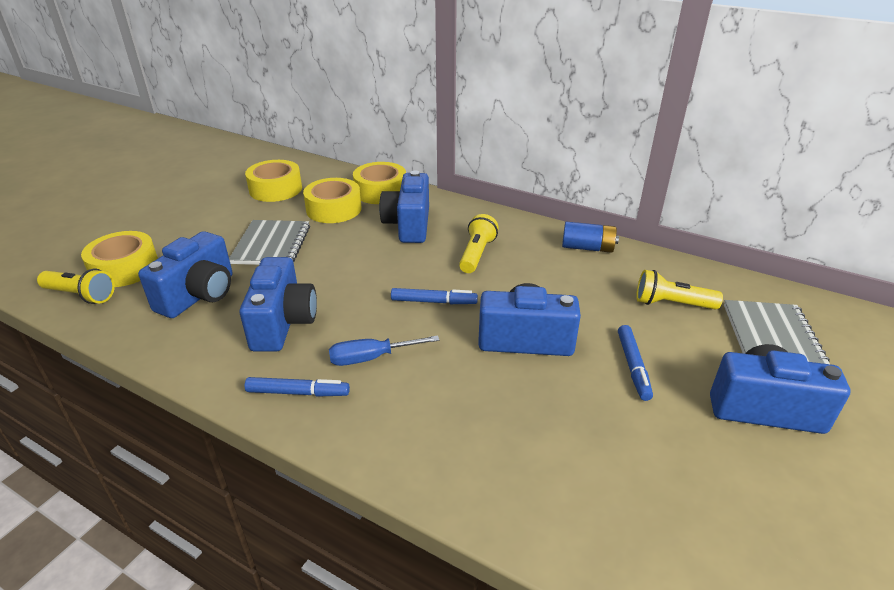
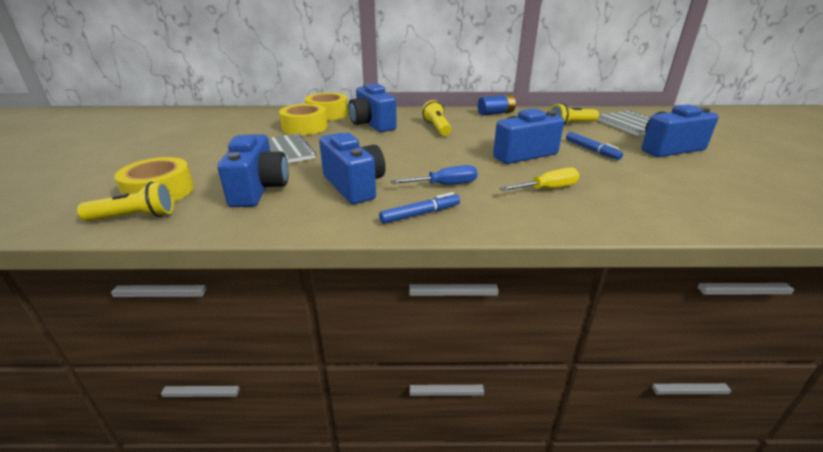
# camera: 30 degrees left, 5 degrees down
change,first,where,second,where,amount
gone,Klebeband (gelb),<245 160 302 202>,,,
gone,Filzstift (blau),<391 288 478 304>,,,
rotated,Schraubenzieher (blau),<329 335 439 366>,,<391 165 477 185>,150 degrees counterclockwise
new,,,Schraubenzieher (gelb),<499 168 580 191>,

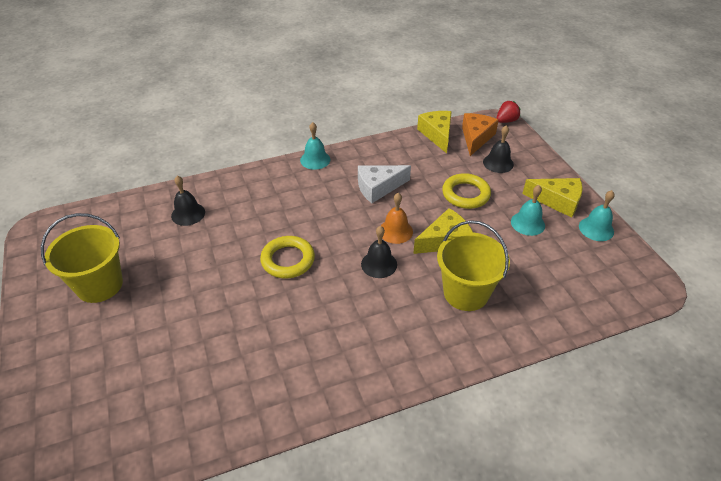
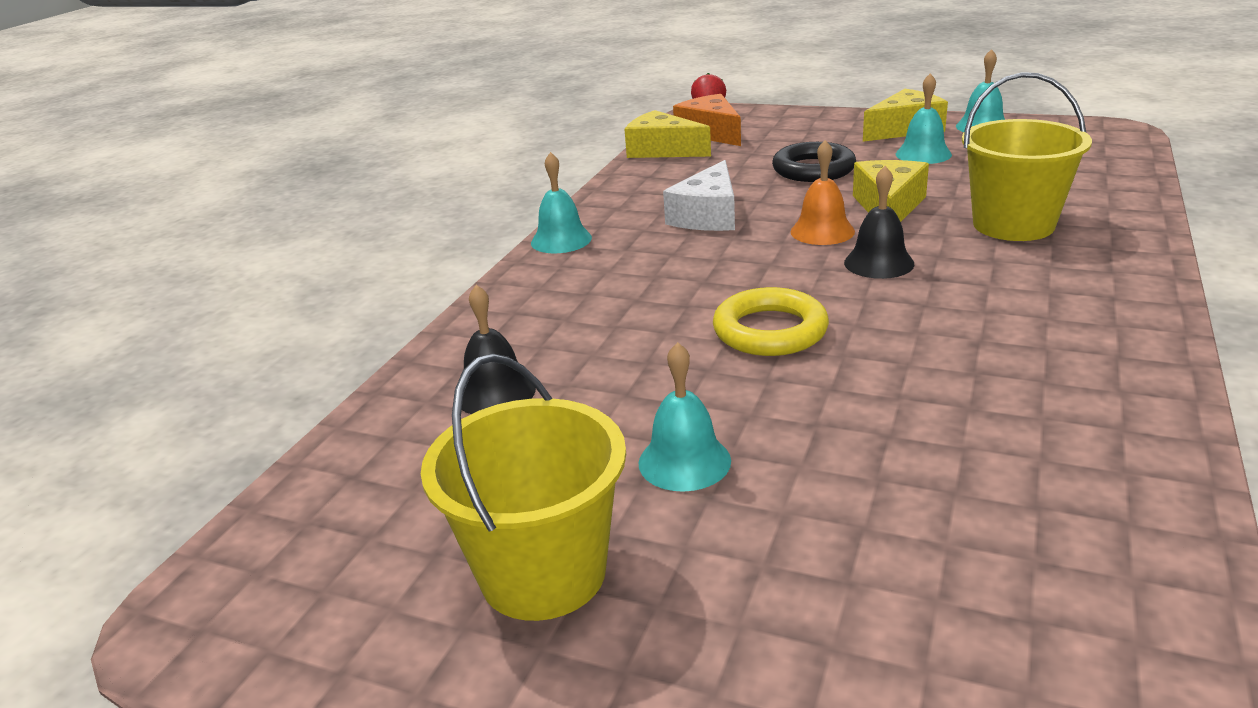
# camera: 45 degrees left, 15 degrees down
change,first,where,second,where,amount
gone,Glocke (schwarz),<483 125 514 173>,,,
repainted,Ring (gelb),<442 173 491 209>,Ring (schwarz),<772 142 856 182>,
new,,,Glocke (türkis),<639 342 731 492>,

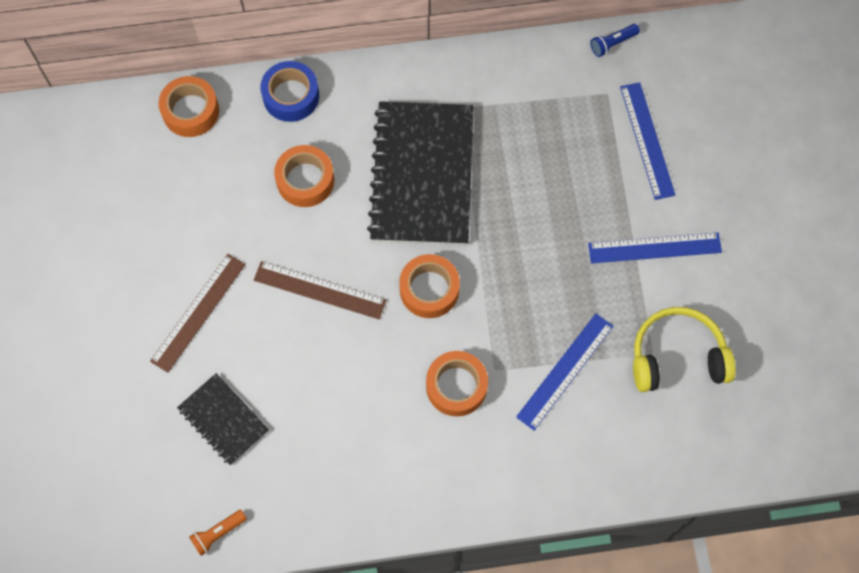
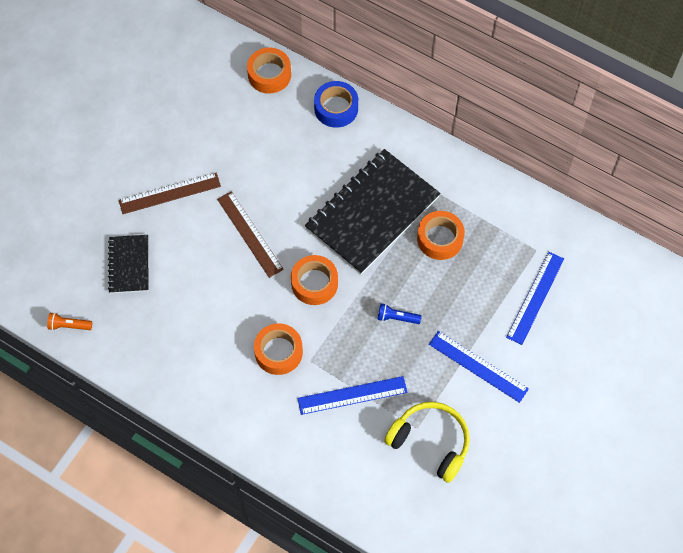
# camera: 40 degrees right, 5 degrees down
change,first,where,second,where,amount
shifted,Taschenlampe (blau),<590 24 640 57>,,<378 303 422 324>,
shifted,Klebeband (orange),<274 145 334 207>,,<417 211 465 260>,

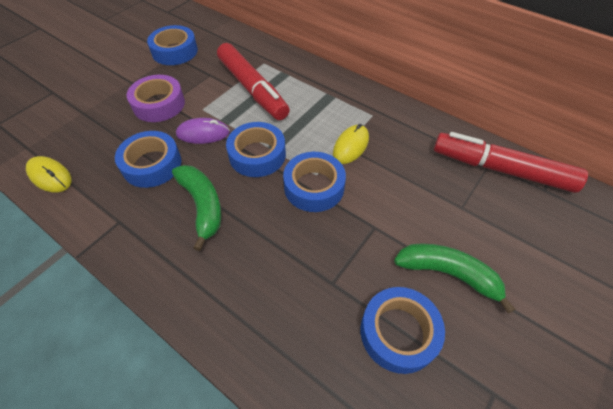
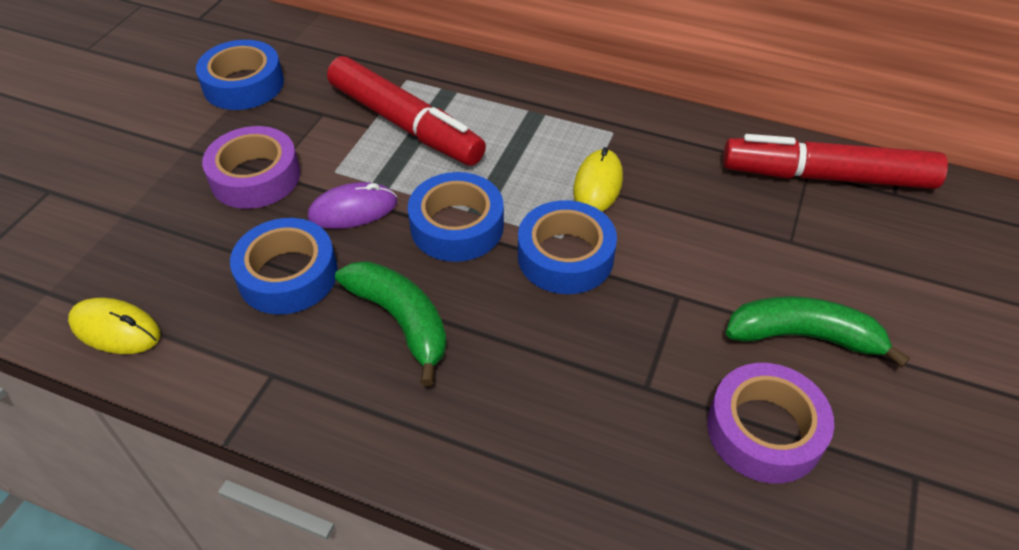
# camera: 15 degrees left, 5 degrees down
change,first,where,second,where,amount
repainted,Klebeband (blau),<361 287 445 374>,Klebeband (lila),<707 363 834 483>,

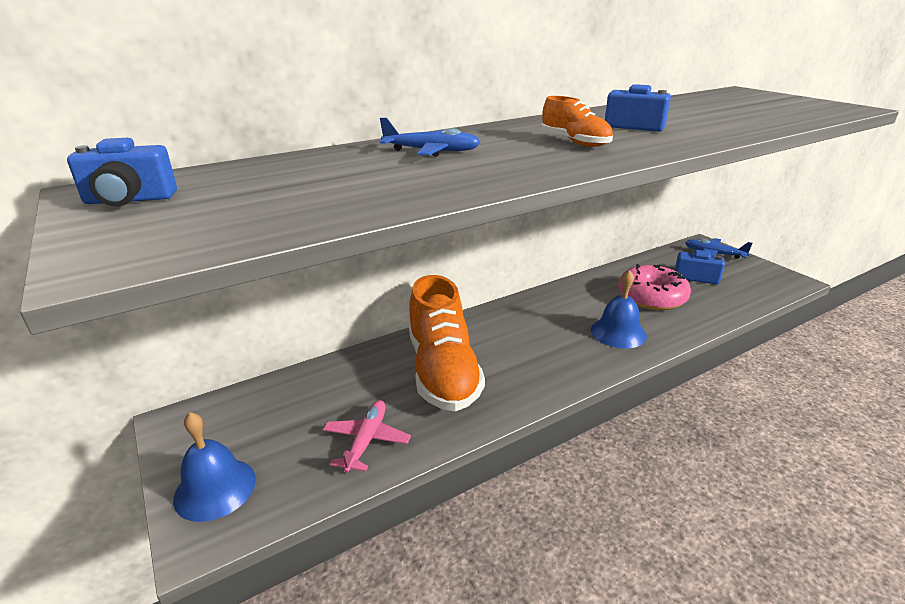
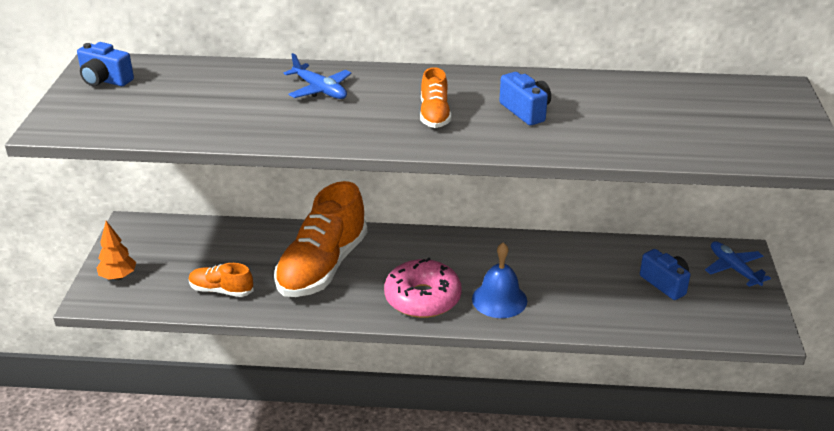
# camera: 35 degrees right, 5 degrees up
change,first,where,second,where,amount
shifted,Donut (rosa),<618 264 691 310>,,<384 257 462 318>,
swapped,Flugzeug (rosa),<323 400 411 473>,Schuh (orange),<189 263 254 297>,
swapped,Glocke (blau),<173 412 256 522>,Baum (orange),<97 221 136 280>,

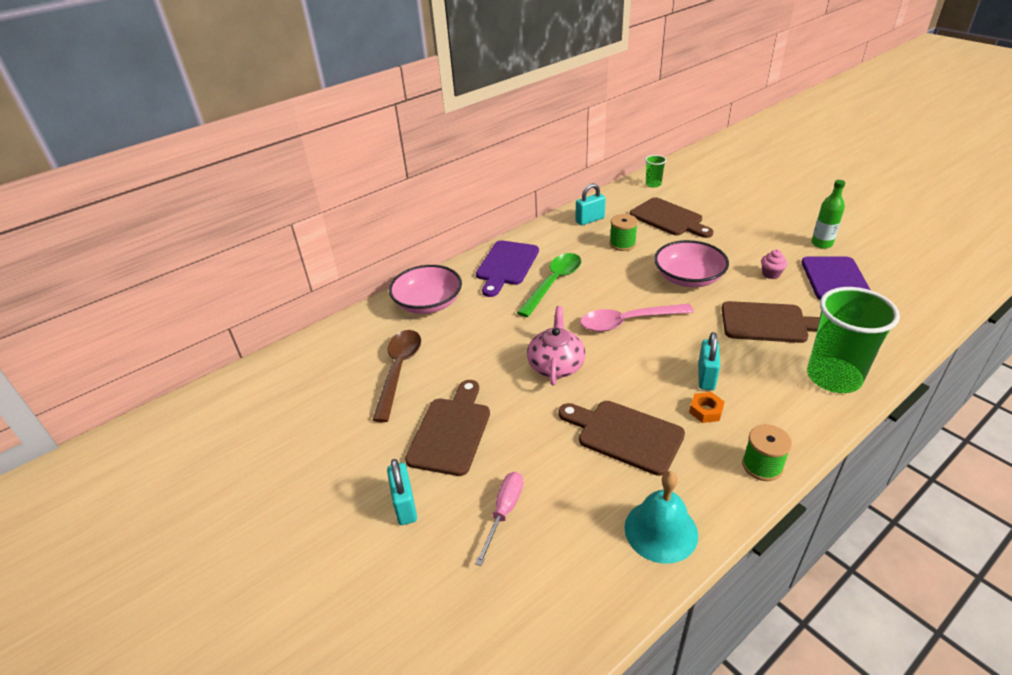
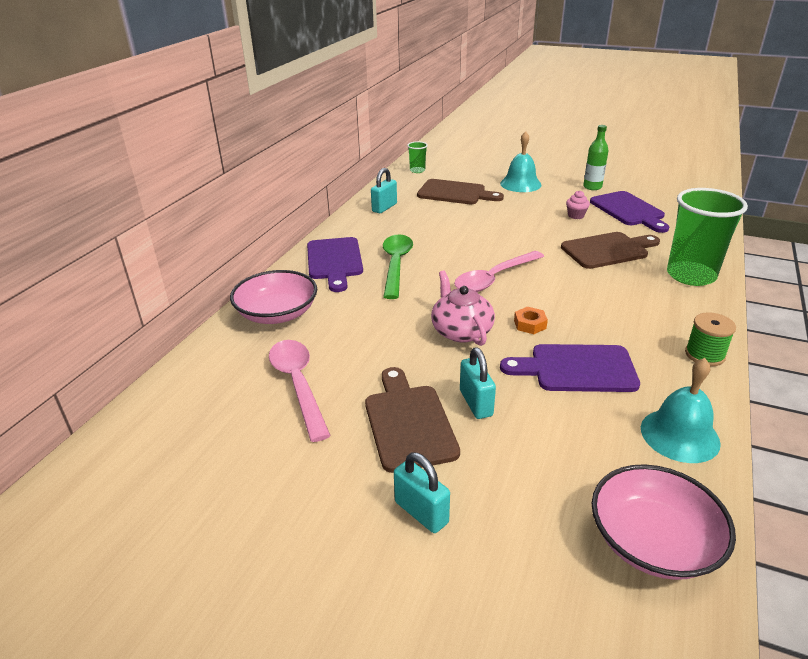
# camera: 30 degrees left, 5 degrees down
change,first,where,second,where,amount
gone,Garnrolle (grün),<610 214 638 251>,,,
shifted,Schüssel (rosa),<654 240 729 287>,,<592 464 736 580>,
repainted,Löffel (braun),<373 330 421 422>,Löffel (rosa),<269 340 331 442>,
shifted,Vorhängeschloss (türkis),<698 332 720 390>,,<460 347 496 419>,
shifted,Sechskantmutter (orange),<689 392 725 423>,,<514 307 548 334>,
repainted,Schneidebrett (braun),<559 401 685 476>,Schneidebrett (lila),<500 344 640 392>,
gone,Schraubenzieher (rosa),<475 472 523 566>,,,
new,,,Glocke (türkis),<500 131 542 192>,

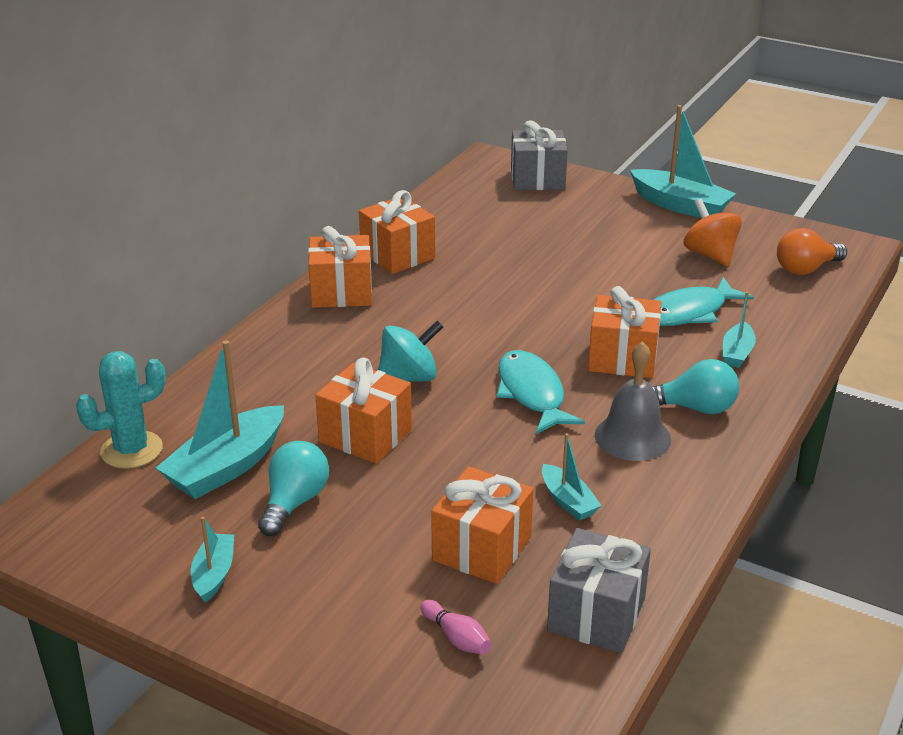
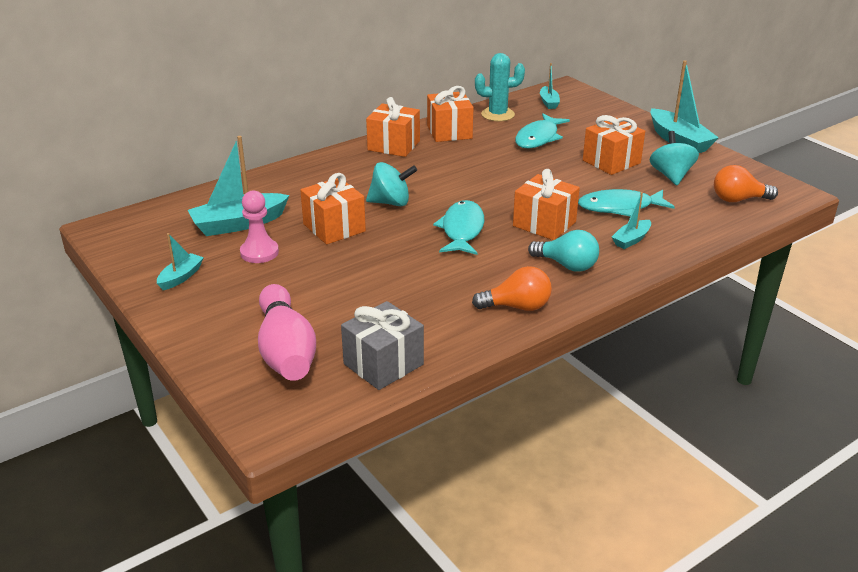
# camera: 25 degrees right, 0 degrees up
change,first,where,second,where,amount
gone,Geschenk (grau),<511 120 568 190>,,,
repainted,Kreisel (orange),<683 198 742 267>,Kreisel (türkis),<650 131 699 185>,
gone,Glocke (grau),<595 341 671 461>,,,
shifted,Kaktus (türkis),<76 351 166 469>,,<475 53 525 121>,
shifted,Boot (türkis),<542 433 602 521>,,<540 63 560 109>,
swapped,Glühbirne (türkis),<258 441 329 536>,Bauer (rosa),<240 190 279 263>,
shifted,Geschenk (orange),<431 466 533 584>,,<583 115 645 175>,
scaled,Bowlingkegel (rosa),<421 600 492 655>,,<258 284 316 381>,x2.47
new,,,Fisch (türkis),<515 114 570 149>,
new,,,Glühbirne (orange),<472 266 552 311>,

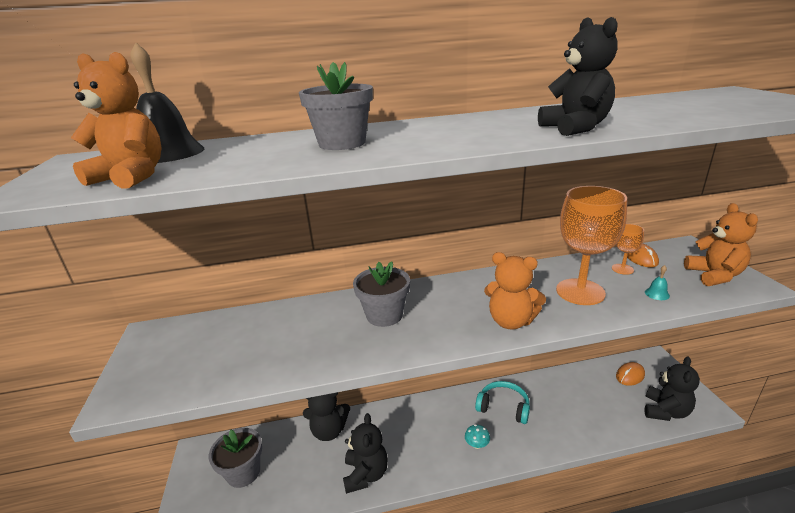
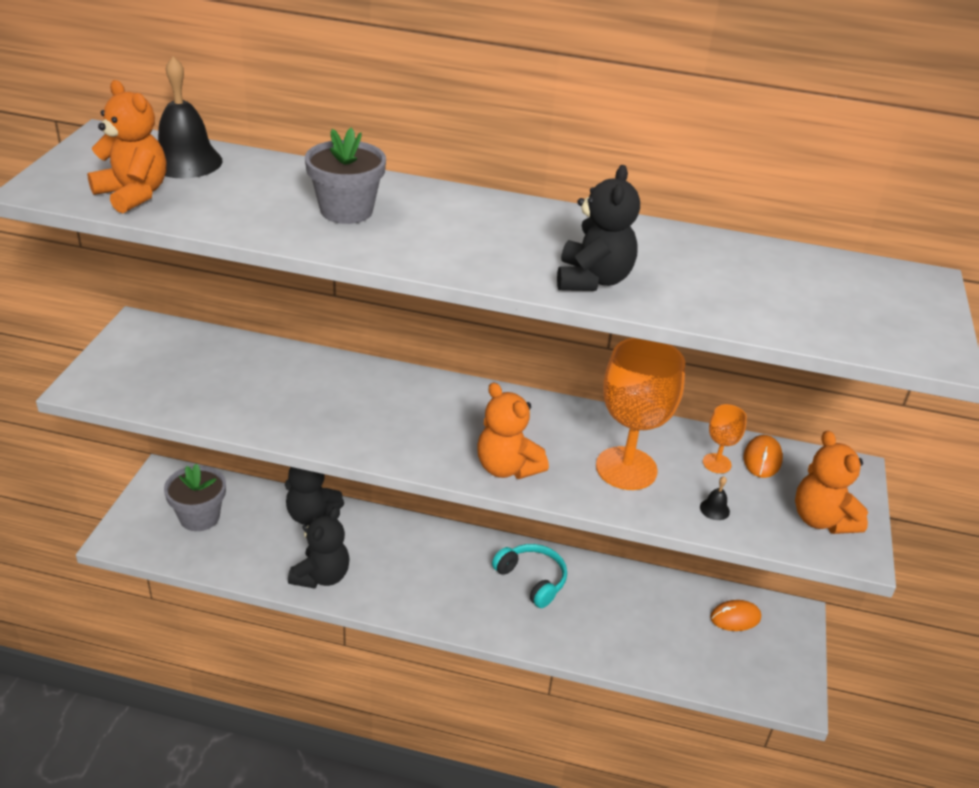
# camera: 20 degrees right, 10 degrees up
change,first,where,second,where,amount
rotated,Teddybär (orange),<684 203 758 286>,,<795 430 868 534>,135 degrees clockwise
gone,Blumentopf (grau),<353 261 410 327>,,,
repainted,Glocke (türkis),<645 265 670 300>,Glocke (schwarz),<700 476 730 520>,
gone,Teddybär (schwarz),<644 356 700 421>,,,
gone,Pilz (türkis),<465 424 490 449>,,,

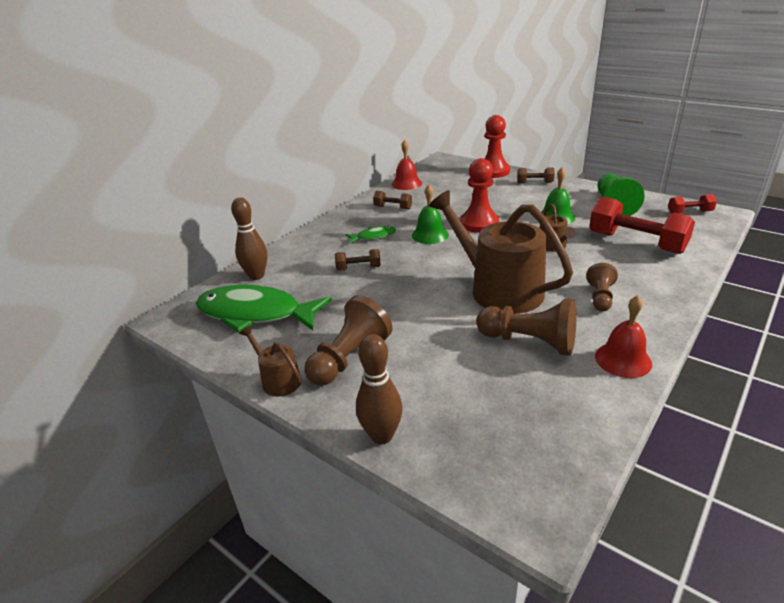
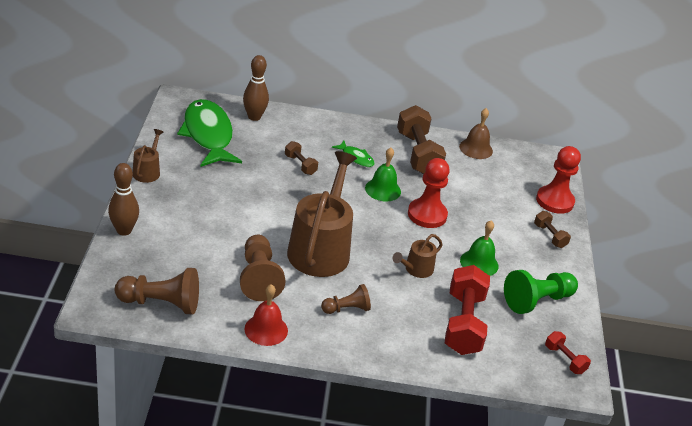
# camera: 50 degrees right, 5 degrees up
change,first,where,second,where,amount
repainted,Glocke (rot),<392 140 422 190>,Glocke (braun),<459 108 493 159>,
scaled,Hantel (braun),<373 191 412 210>,,<397 105 446 174>,x2.03
shifted,Bauer (braun),<304 295 392 386>,,<115 268 199 314>,

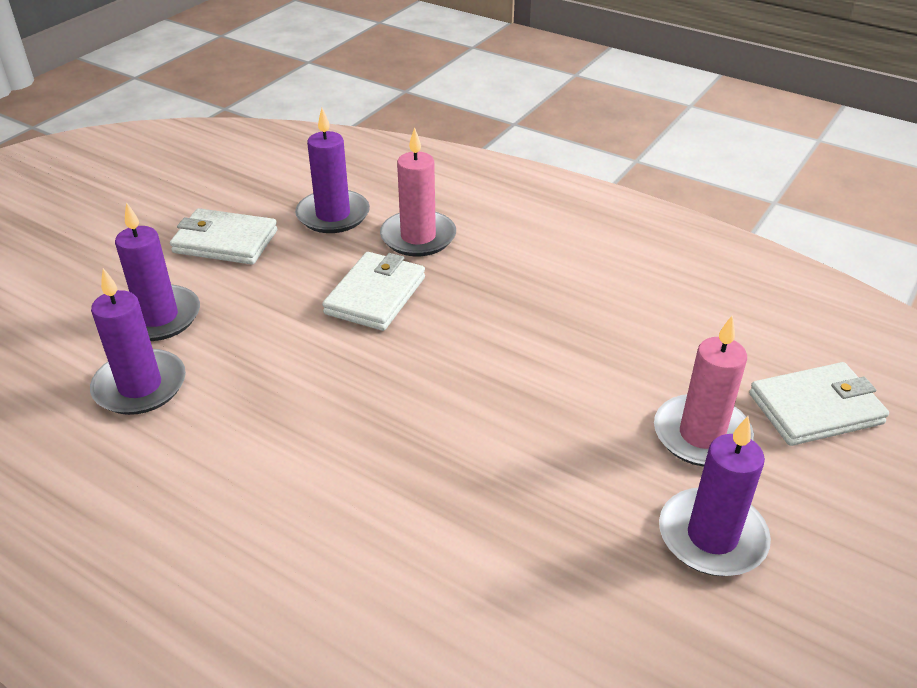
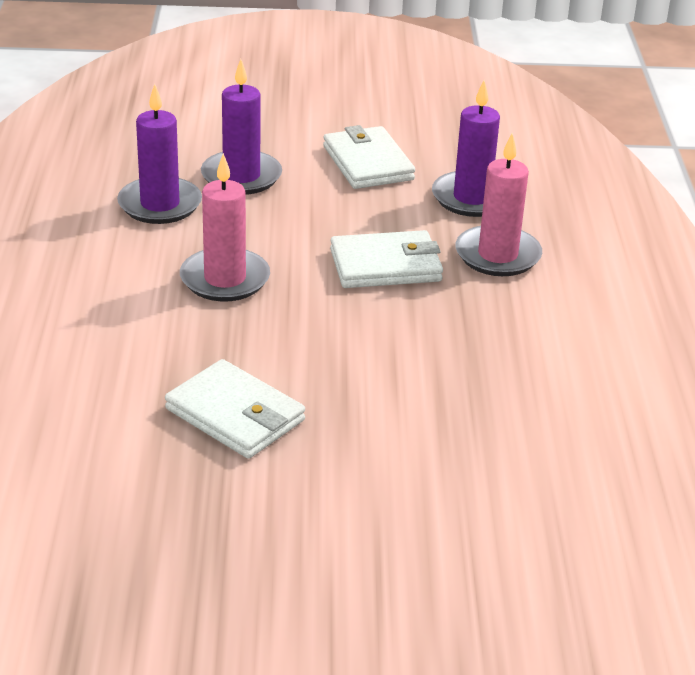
# camera: 55 degrees right, 5 degrees down
change,first,where,second,where,amount
shifted,Kerze (rosa),<654 316 754 467>,,<180 153 270 302>,
shifted,Geldbörse (weiß),<749 362 889 446>,,<165 359 305 459>,
gone,Kerze (lila),<659 416 771 576>,,,

